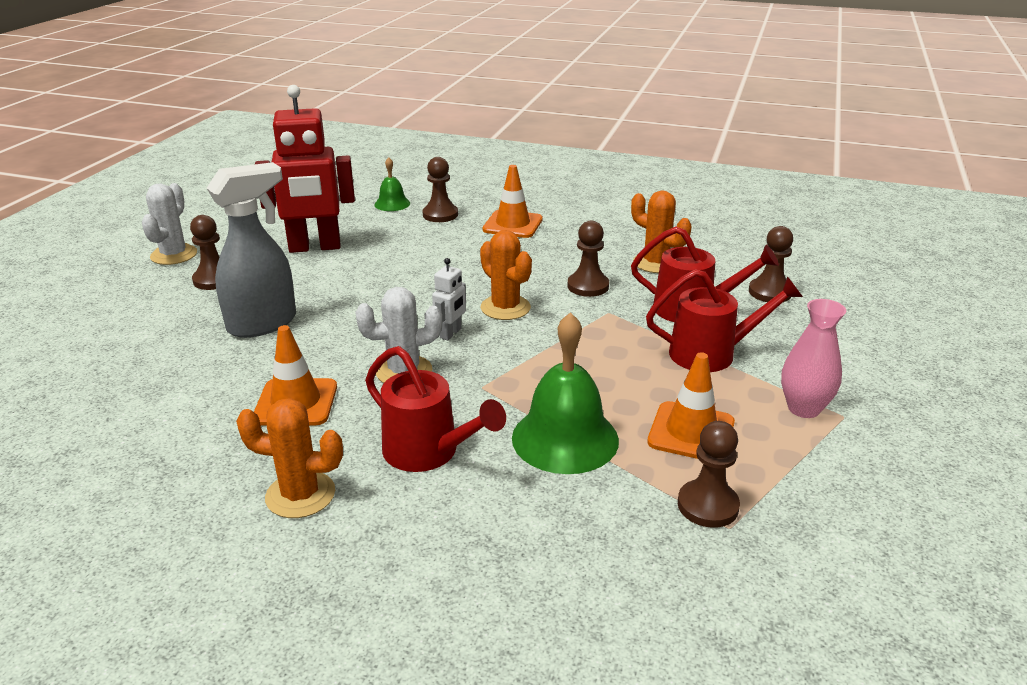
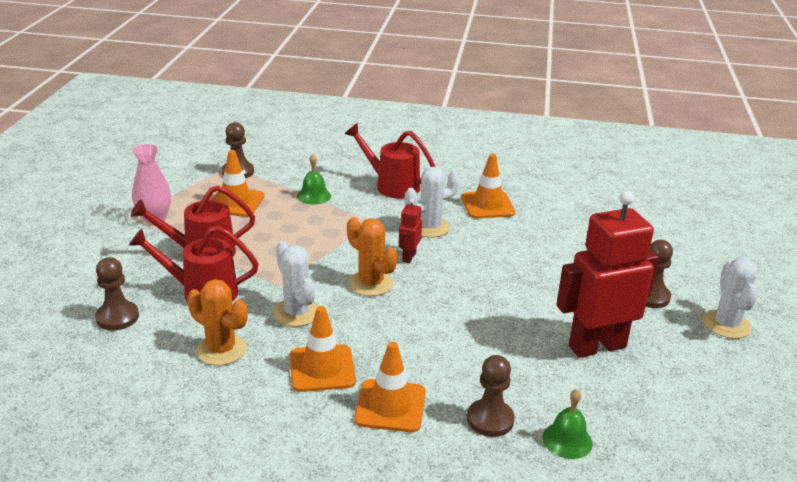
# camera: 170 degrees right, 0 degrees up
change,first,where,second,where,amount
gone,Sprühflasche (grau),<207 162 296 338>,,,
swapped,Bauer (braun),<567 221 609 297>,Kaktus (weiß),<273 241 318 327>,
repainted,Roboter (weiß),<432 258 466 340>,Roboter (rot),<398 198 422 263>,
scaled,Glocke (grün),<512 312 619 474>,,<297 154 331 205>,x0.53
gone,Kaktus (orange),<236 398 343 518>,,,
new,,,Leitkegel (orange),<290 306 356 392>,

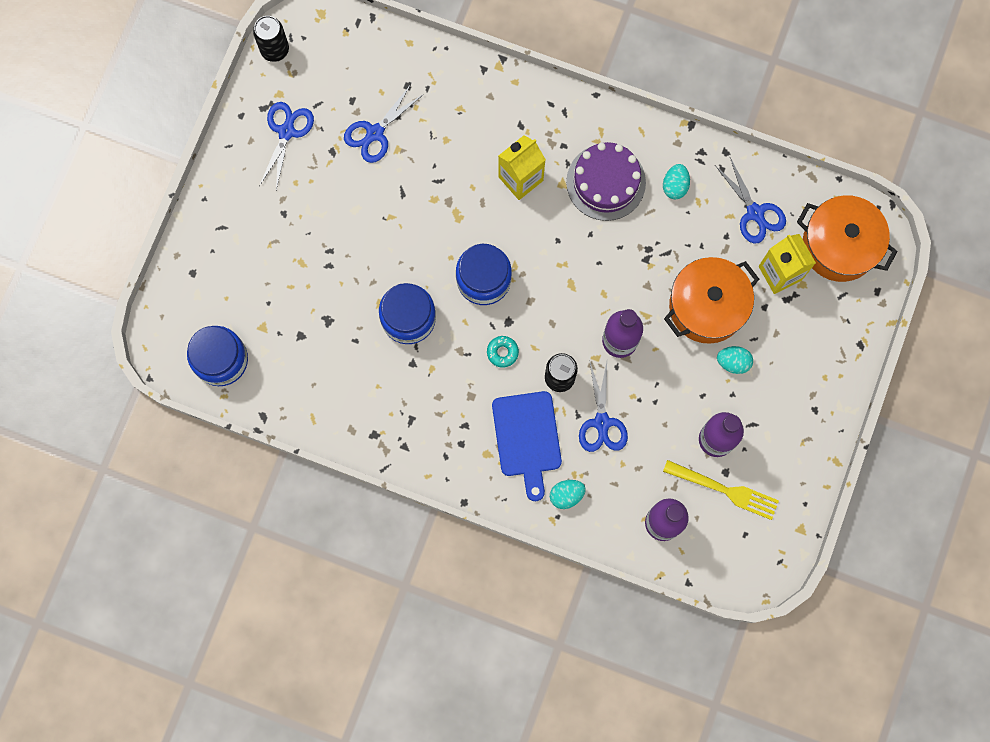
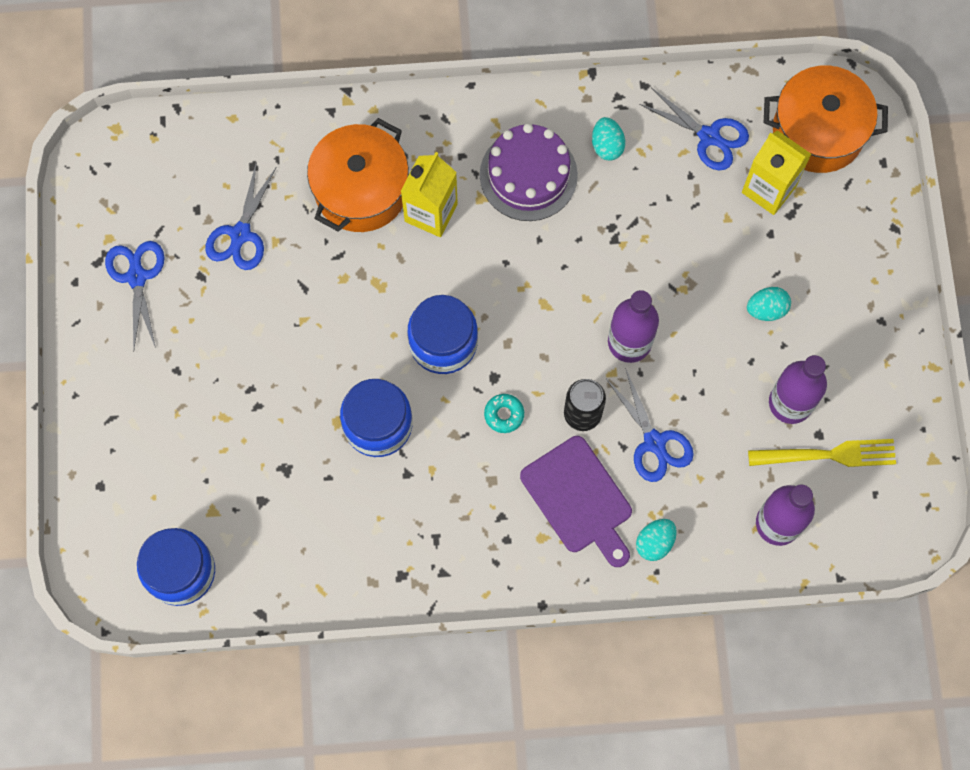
# camera: 25 degrees left, 5 degrees down
change,first,where,second,where,amount
gone,Dose (schwarz),<253 16 289 62>,,,
shifted,Kochtopf (orange),<664 257 759 344>,,<307 118 409 232>,
repainted,Schneidebrett (blau),<492 391 562 501>,Schneidebrett (lila),<520 436 632 567>,

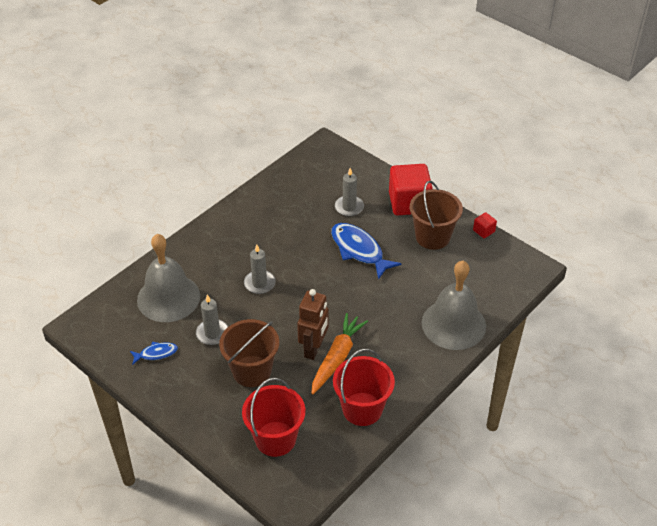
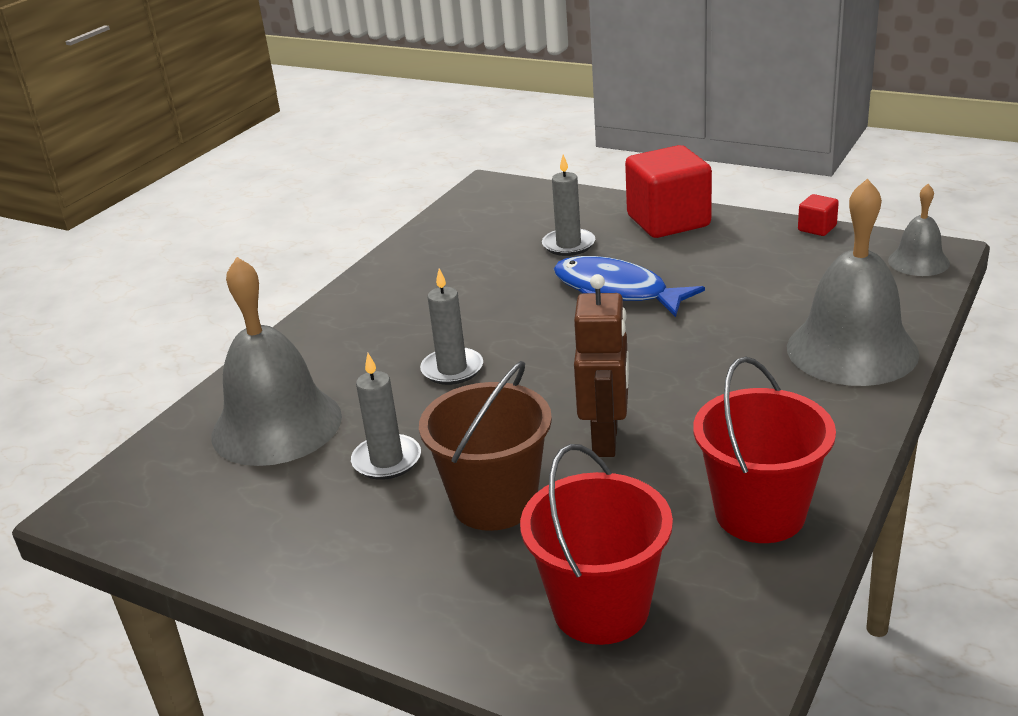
# camera: 10 degrees left, 15 degrees down
change,first,where,second,where,amount
gone,Eimer (braun),<410 181 463 250>,,,
gone,Karotte (orange),<311 313 368 394>,,,
gone,Fisch (blau),<130 342 178 365>,,,
new,,,Glocke (grau),<888 184 950 276>,

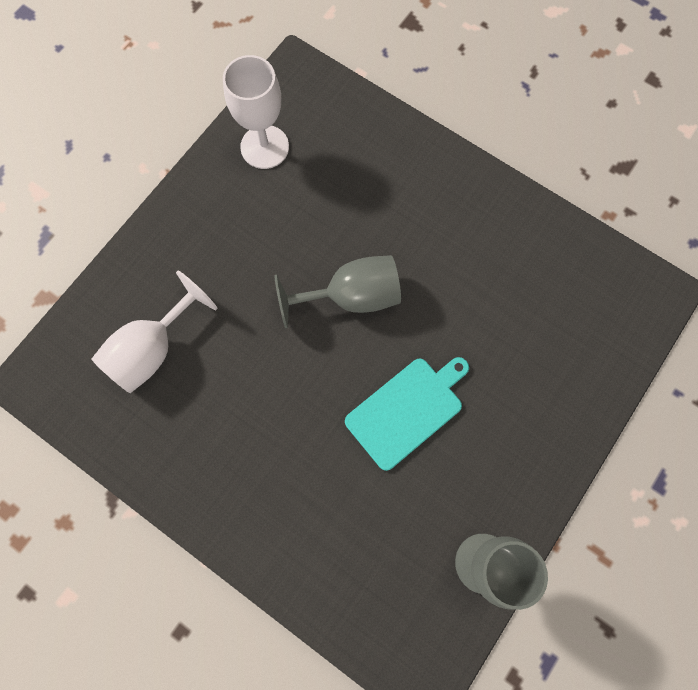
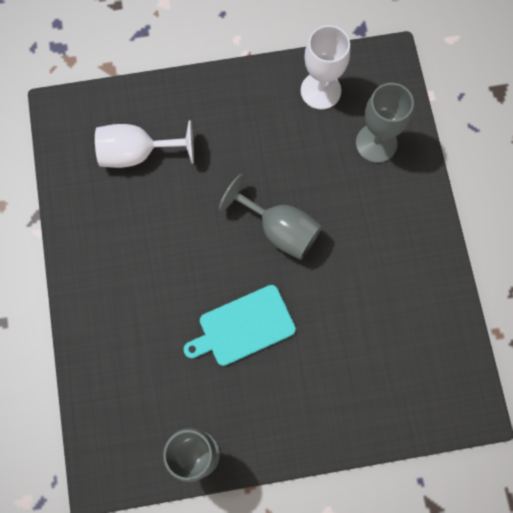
# camera: 45 degrees right, 0 degrees up
change,first,where,second,where,amount
rotated,Schneidebrett (türkis),<345 357 469 471>,,<183 285 296 366>,150 degrees clockwise
new,,,Kelch (grau),<356 83 414 163>,

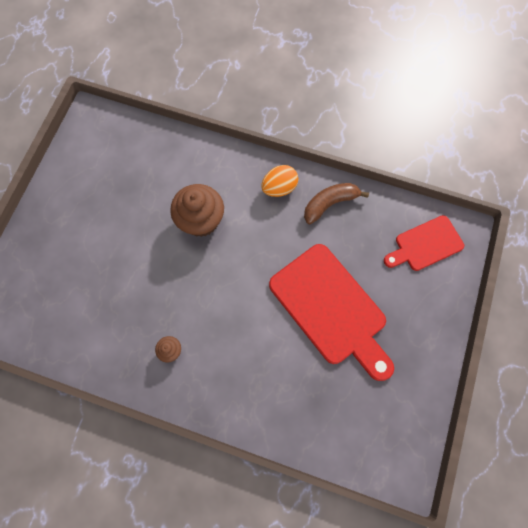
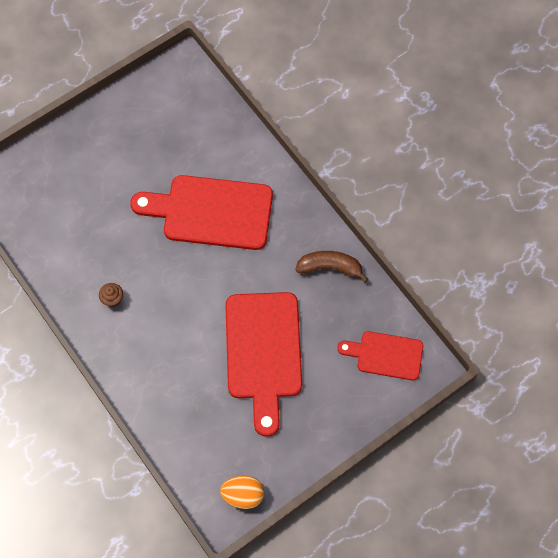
# camera: 35 degrees right, 5 degrees down
change,first,where,second,where,amount
shifted,Ei (orange),<262 165 298 197>,,<220 475 264 509>,
swapped,Muffin (braun),<170 184 224 237>,Schneidebrett (rot),<130 175 273 250>,

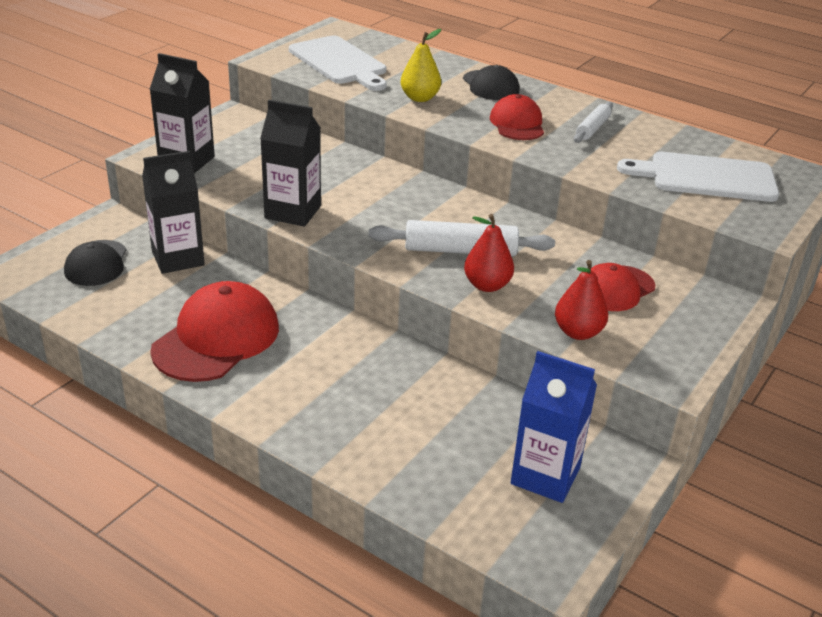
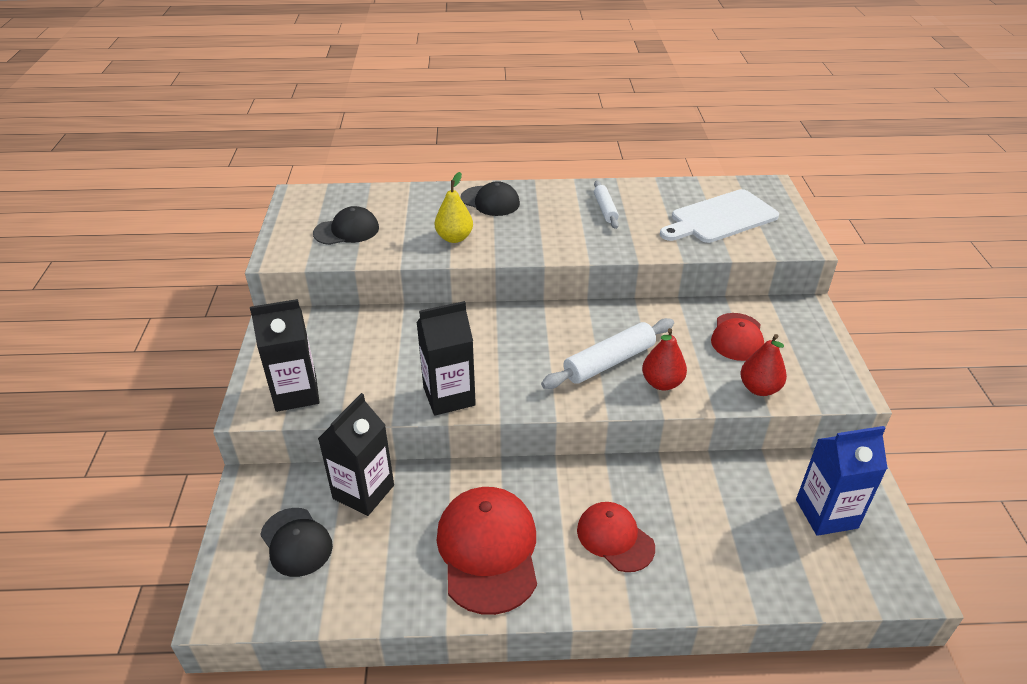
# camera: 35 degrees left, 5 degrees up
change,first,where,second,where,amount
swapped,Schneidebrett (weiß),<289 35 387 91>,Kappe (schwarz),<313 206 379 245>,
shifted,Kappe (rot),<490 94 544 140>,,<577 502 655 572>,

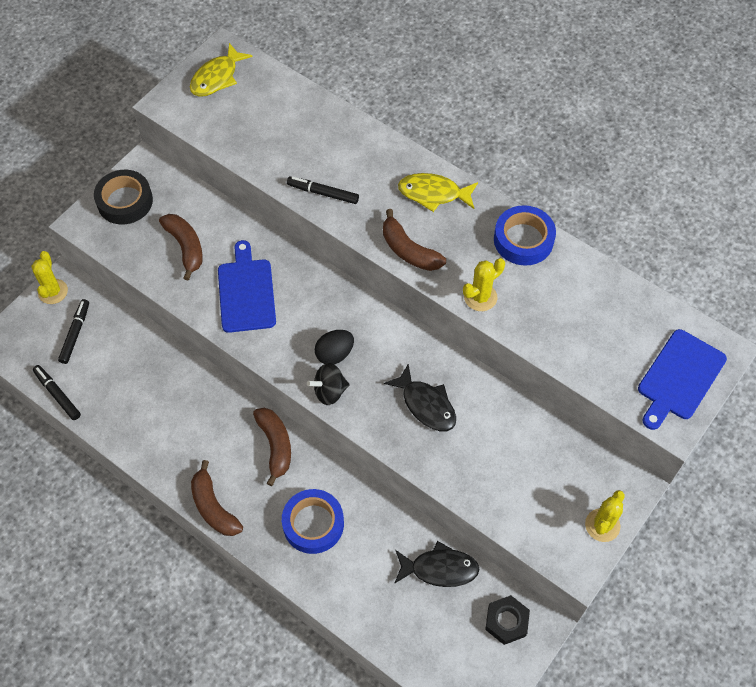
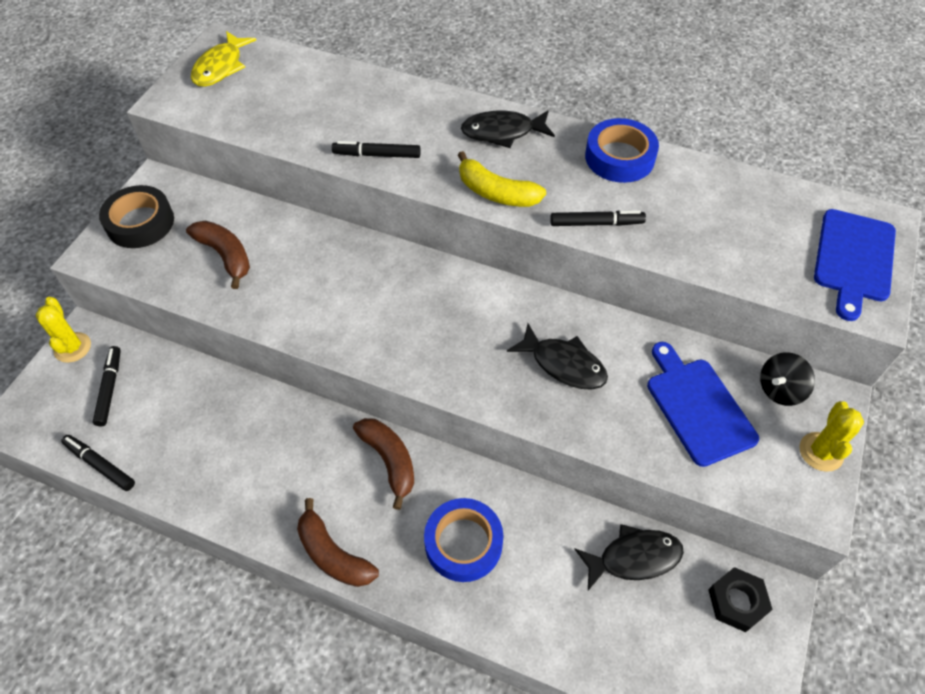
# camera: 15 degrees left, 5 degrees down
change,first,where,second,where,amount
repainted,Fisch (gelb),<398 173 478 212>,Fisch (schwarz),<461 110 555 148>,
repainted,Banane (braun),<383 209 446 271>,Banane (gelb),<458 151 546 207>,
shifted,Schneidebrett (blau),<218 240 276 333>,,<647 342 759 467>,
swapped,Kaktus (gelb),<463 258 505 311>,Filzstift (schwarz),<550 210 646 226>,
gone,Ei (schwarz),<315 330 354 364>,,,
shifted,Kreisel (schwarz),<307 363 350 405>,,<760 352 815 406>,

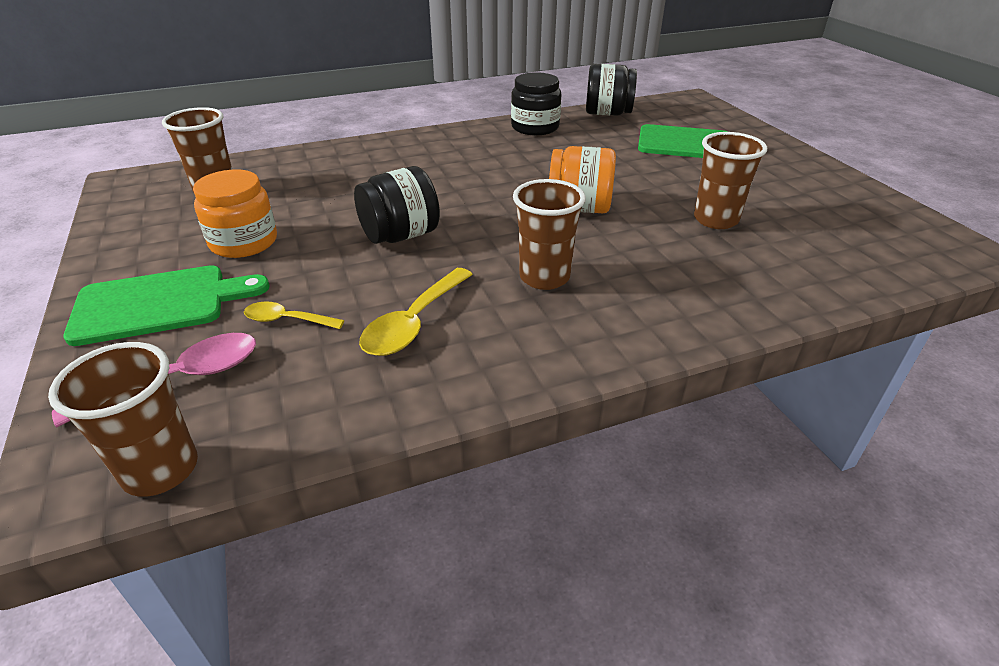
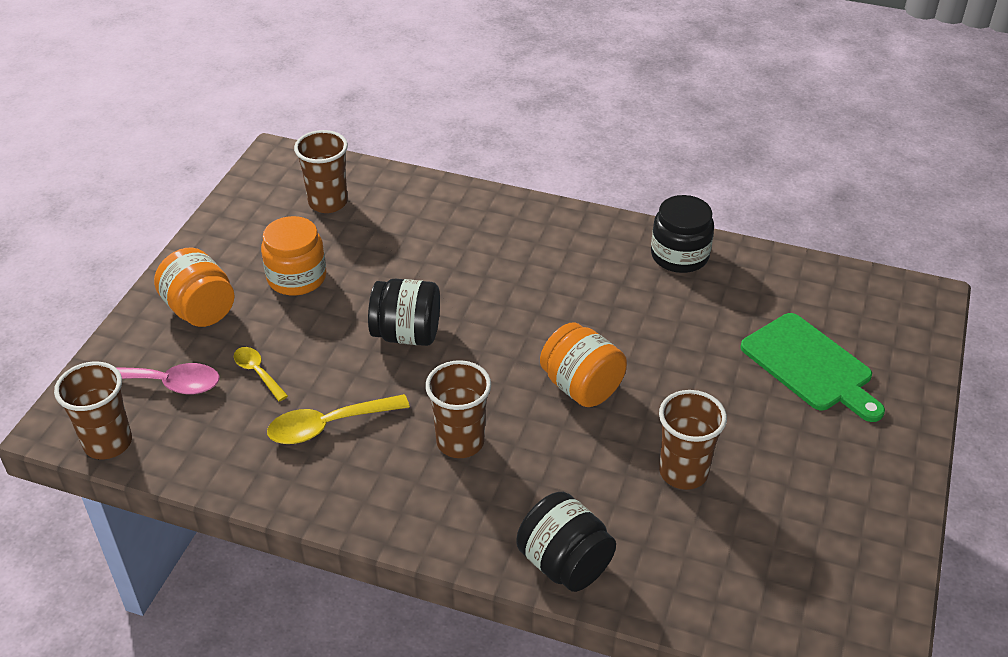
# camera: 40 degrees right, 5 degrees up
change,first,where,second,where,amount
shifted,Einmachglas (schwarz),<586 64 637 116>,,<517 492 616 592>,
swapped,Schneidebrett (grün),<63 265 270 346>,Einmachglas (orange),<154 247 235 327>,

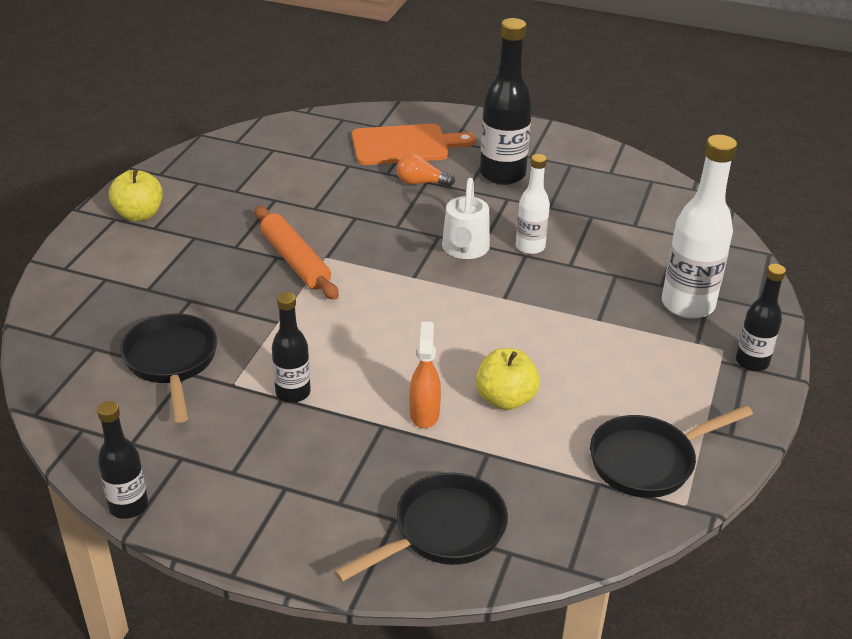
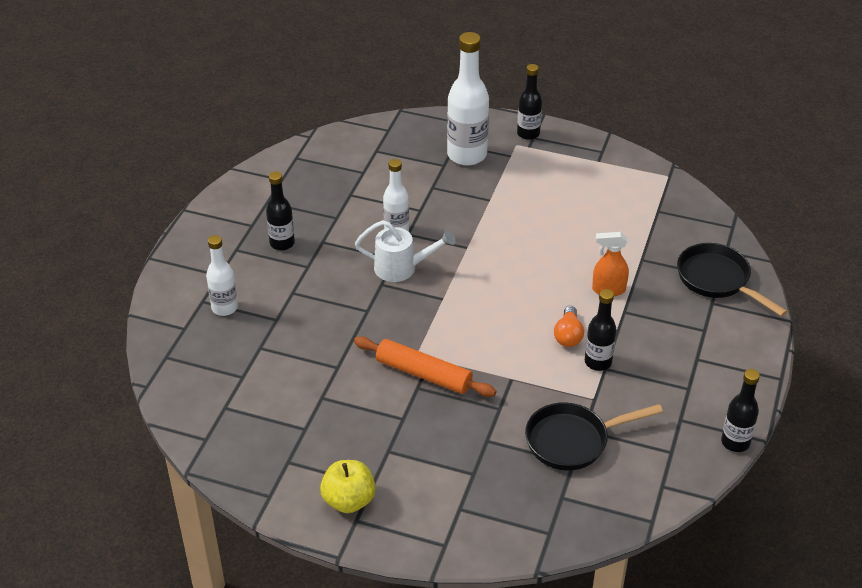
# camera: 90 degrees left, 5 degrees up
change,first,where,second,where,amount
scaled,Flasche (schwarz),<480 18 532 185>,,<266 171 295 250>,x0.59
swapped,Schneidebrett (orange),<352 124 476 165>,Flasche (weiß),<206 235 238 316>,
shifted,Glühbirne (orange),<397 154 455 186>,,<554 306 584 347>,
rotated,Nudelholz (orange),<255 206 339 300>,,<354 336 496 397>,60 degrees clockwise
gone,Apfel (gelb),<476 348 540 410>,,,
gone,Pfanne (schwarz),<590 405 753 498>,,,

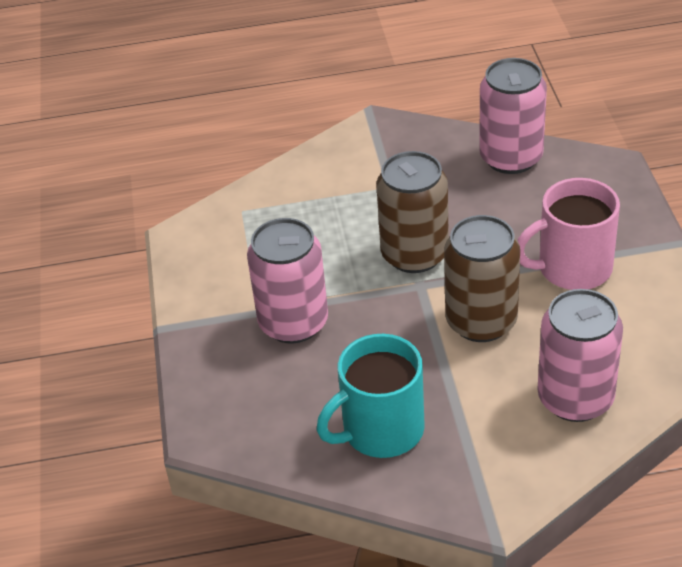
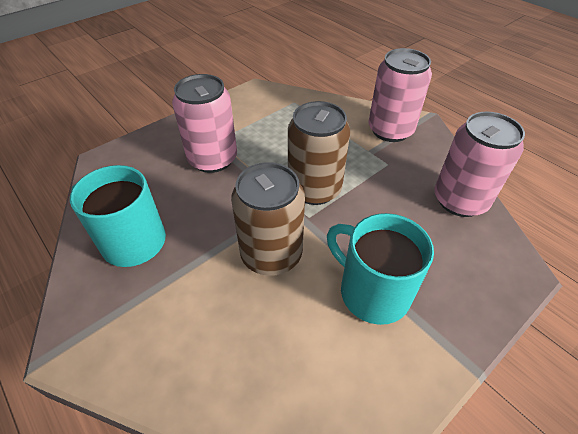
# camera: 55 degrees right, 5 degrees up
change,first,where,second,where,amount
repainted,Tasse (rosa),<517 178 620 290>,Tasse (türkis),<327 213 434 325>,
shifted,Dose (rosa),<537 289 623 422>,,<369 48 432 142>,

